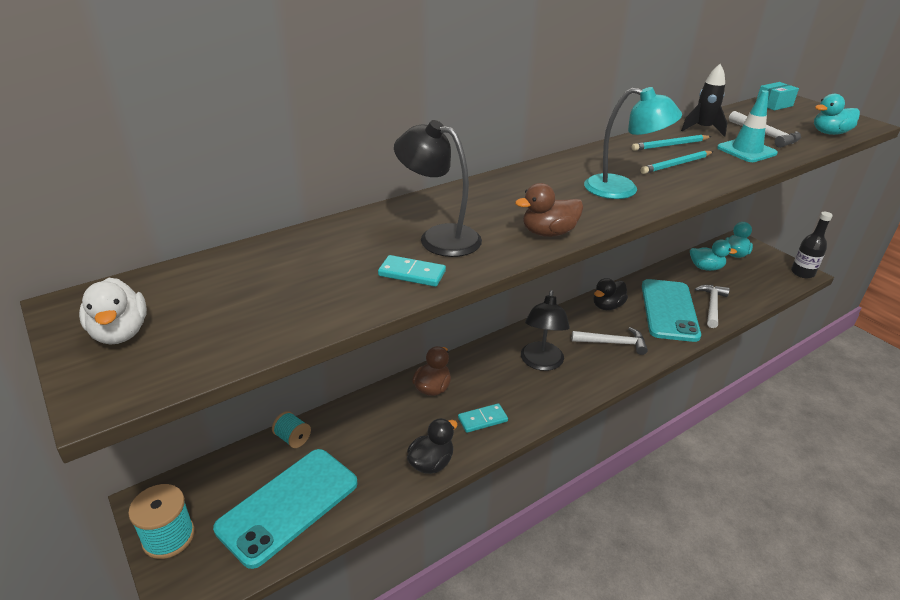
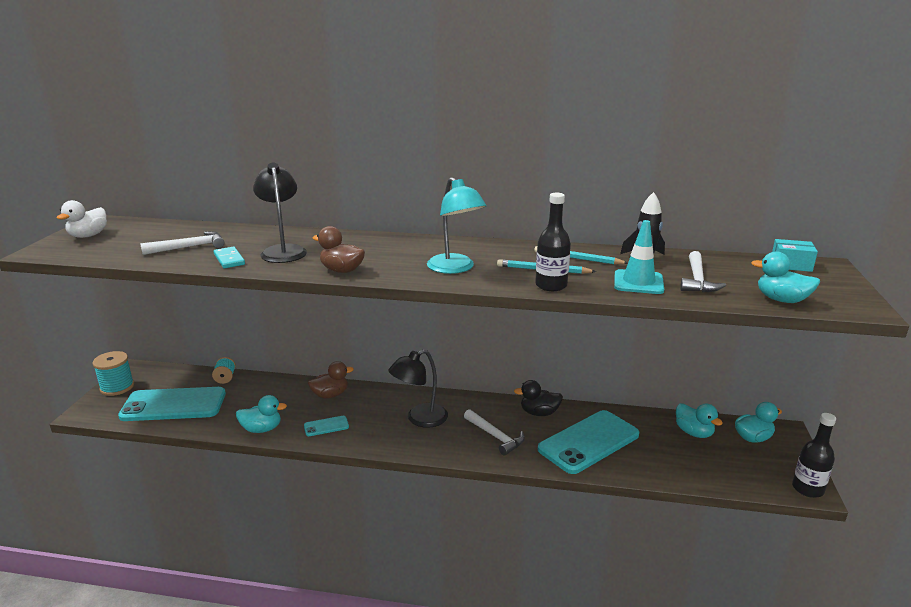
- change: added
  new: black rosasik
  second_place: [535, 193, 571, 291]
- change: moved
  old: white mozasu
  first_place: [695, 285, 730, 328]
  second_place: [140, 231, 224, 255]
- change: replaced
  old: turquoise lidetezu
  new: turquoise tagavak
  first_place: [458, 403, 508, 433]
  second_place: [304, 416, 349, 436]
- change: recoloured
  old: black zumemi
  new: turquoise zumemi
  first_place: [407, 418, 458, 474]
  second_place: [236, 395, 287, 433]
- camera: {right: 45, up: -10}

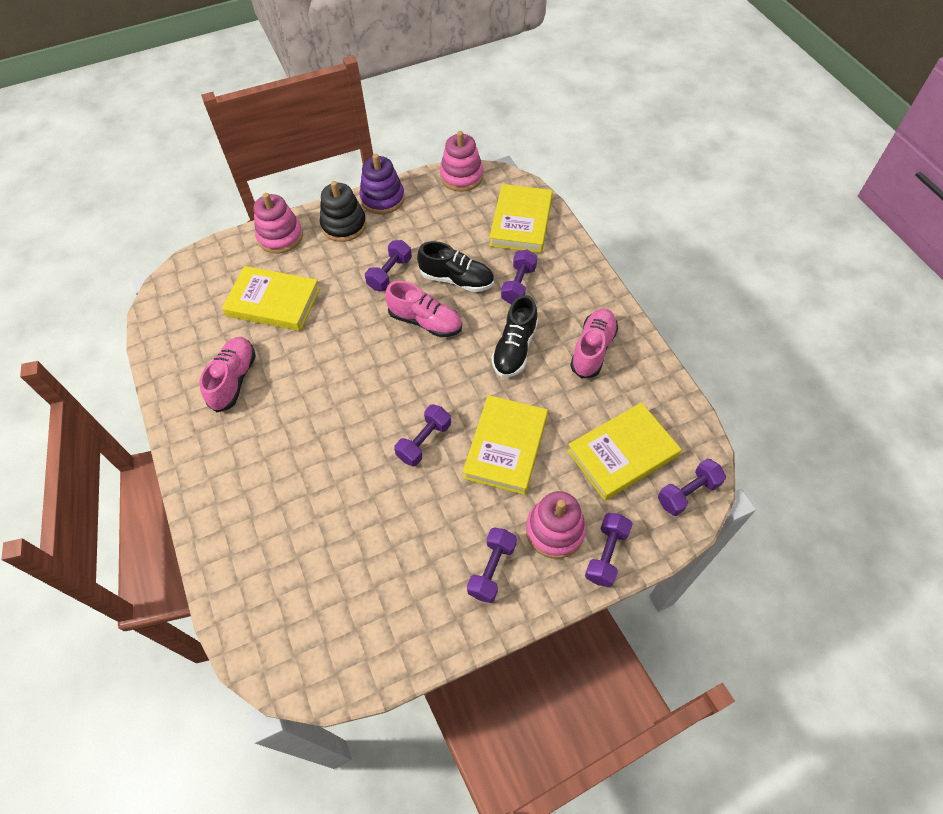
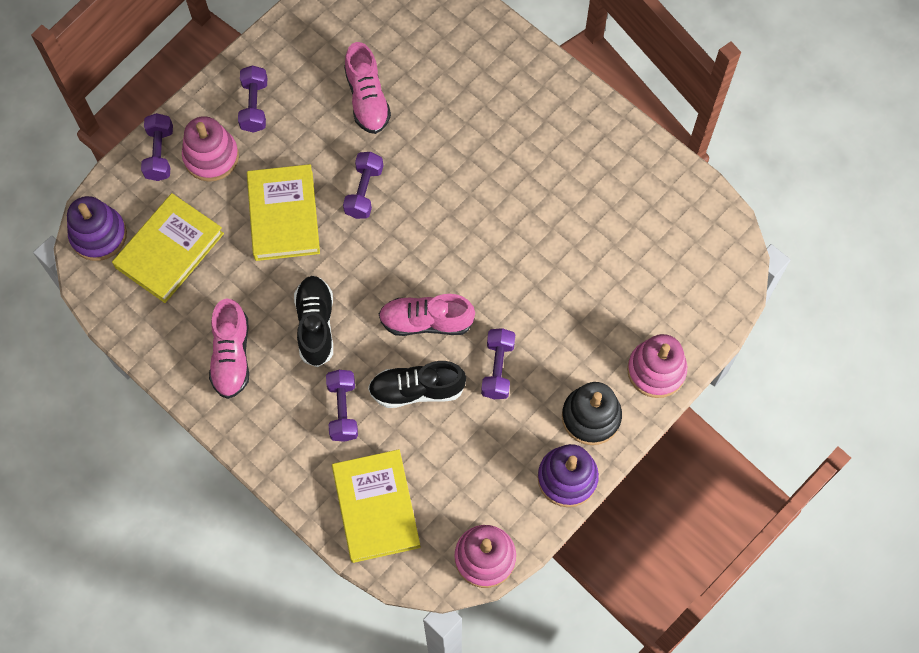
- change: removed
  old: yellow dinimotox
  first_place: [222, 266, 320, 331]
- change: moved
  old: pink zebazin
  first_place: [200, 337, 256, 412]
  second_place: [344, 42, 391, 134]
- change: replaced
  old: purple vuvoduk
  new: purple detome
  first_place: [658, 459, 726, 516]
  second_place: [67, 196, 127, 261]
- camera: {right: 155, up: 10}

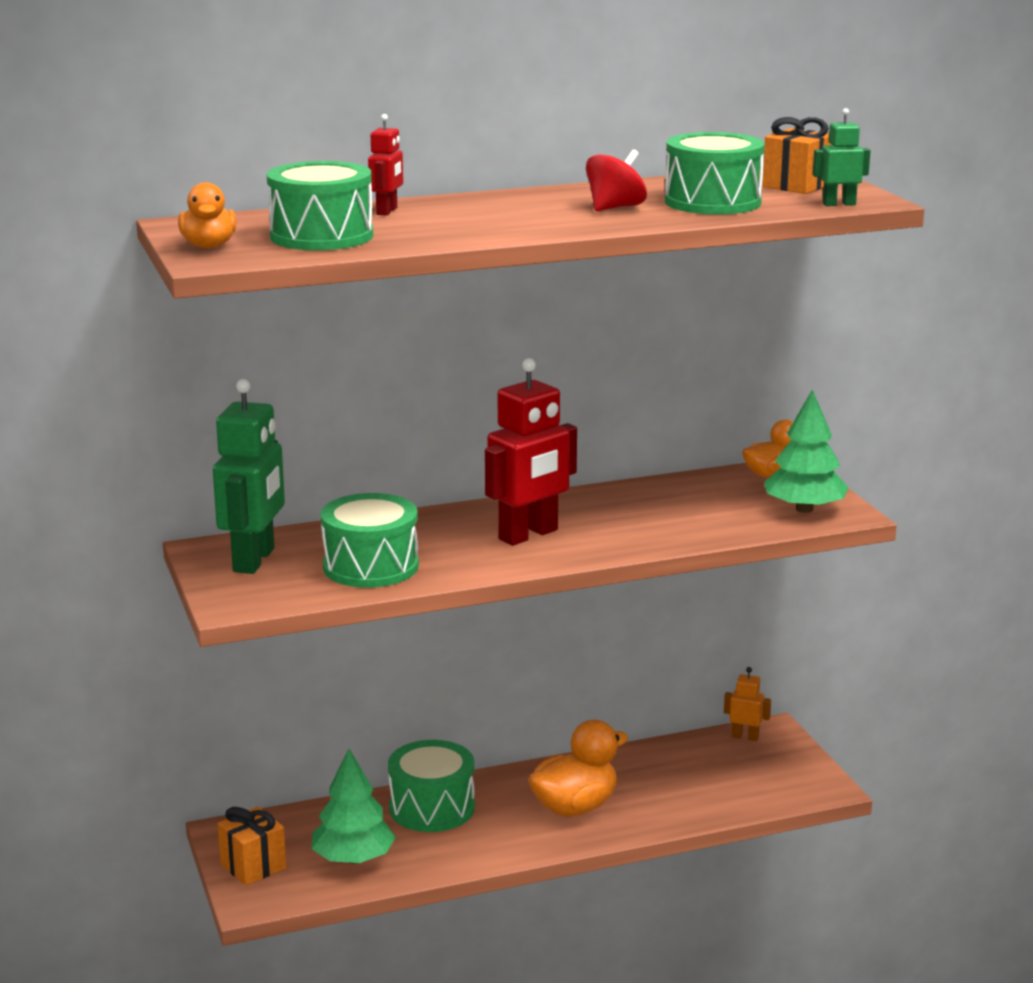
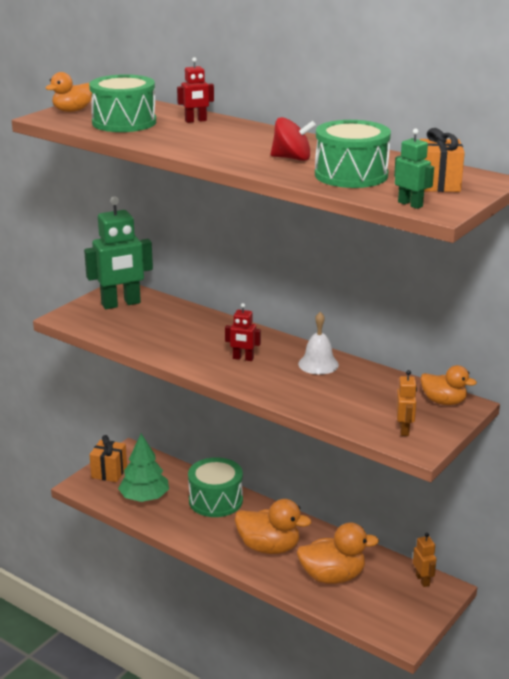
- change: removed
  old: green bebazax
  first_place: [321, 493, 419, 588]
- change: added
  new: orange zumemi
  second_place: [297, 522, 379, 584]
- change: added
  new: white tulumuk
  second_place: [298, 312, 339, 375]
- change: replaced
  old: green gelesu
  new: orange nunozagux
  first_place: [764, 389, 849, 513]
  second_place: [396, 370, 417, 436]
- change: resized
  old: red nunozagux
  first_place: [485, 358, 577, 546]
  second_place: [225, 303, 261, 361]
  factor: 0.49
- camera: {right: 55, up: 5}

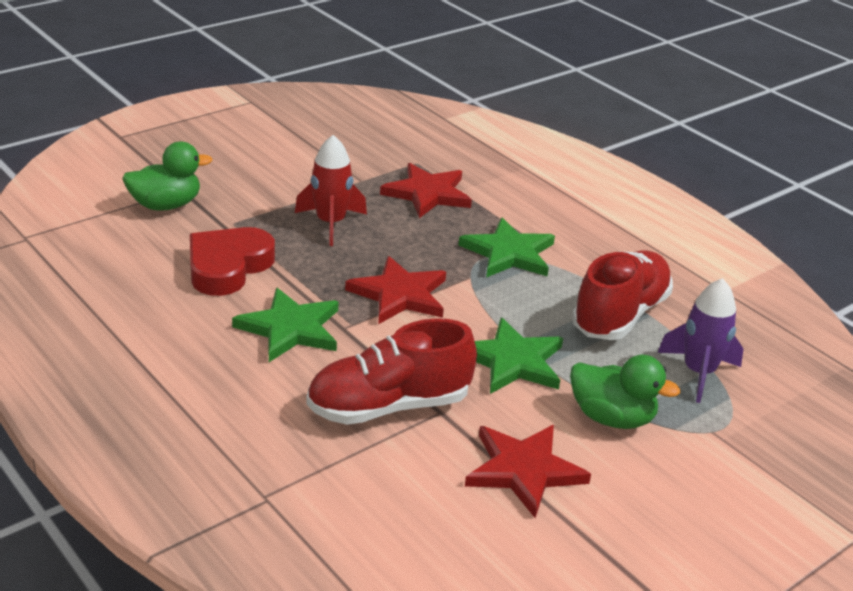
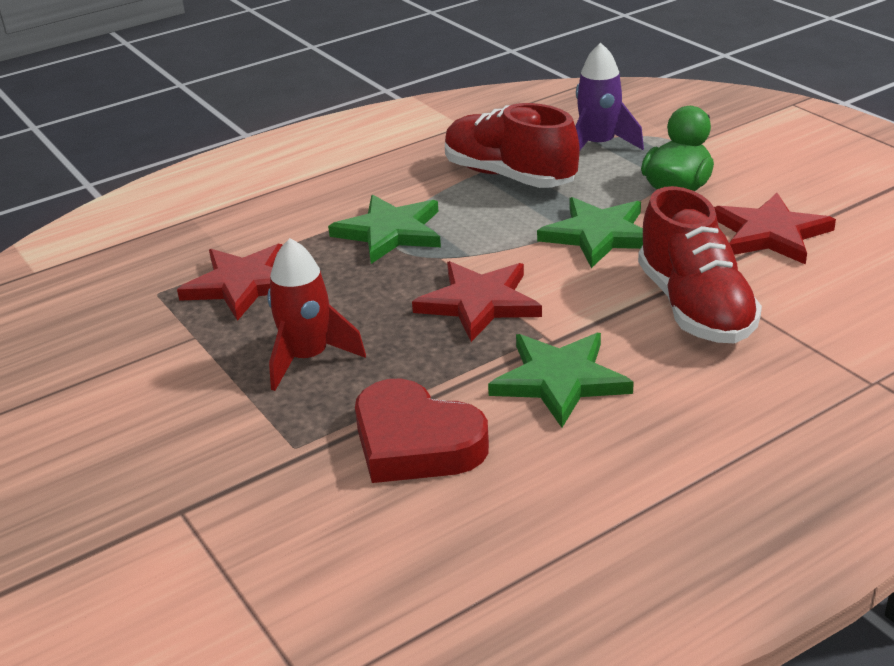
- change: removed
  old: green zumemi
  first_place: [122, 142, 212, 211]
- camera: {right: -80, up: 0}

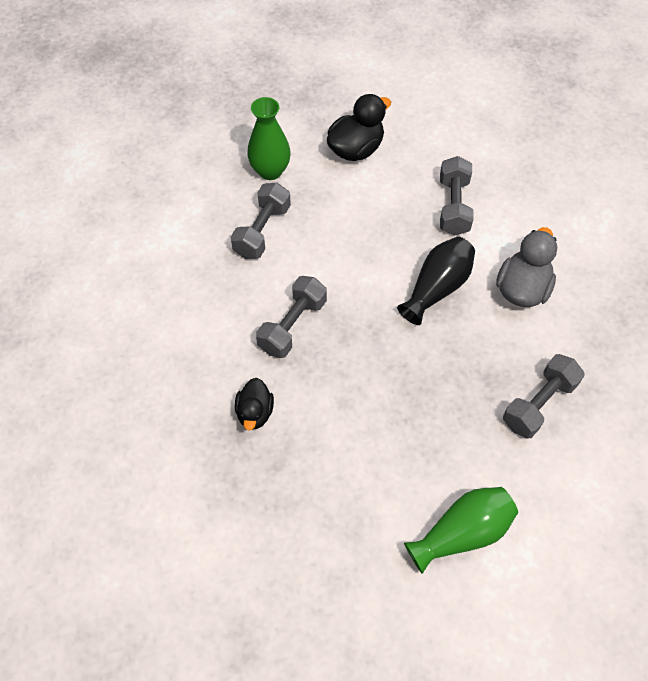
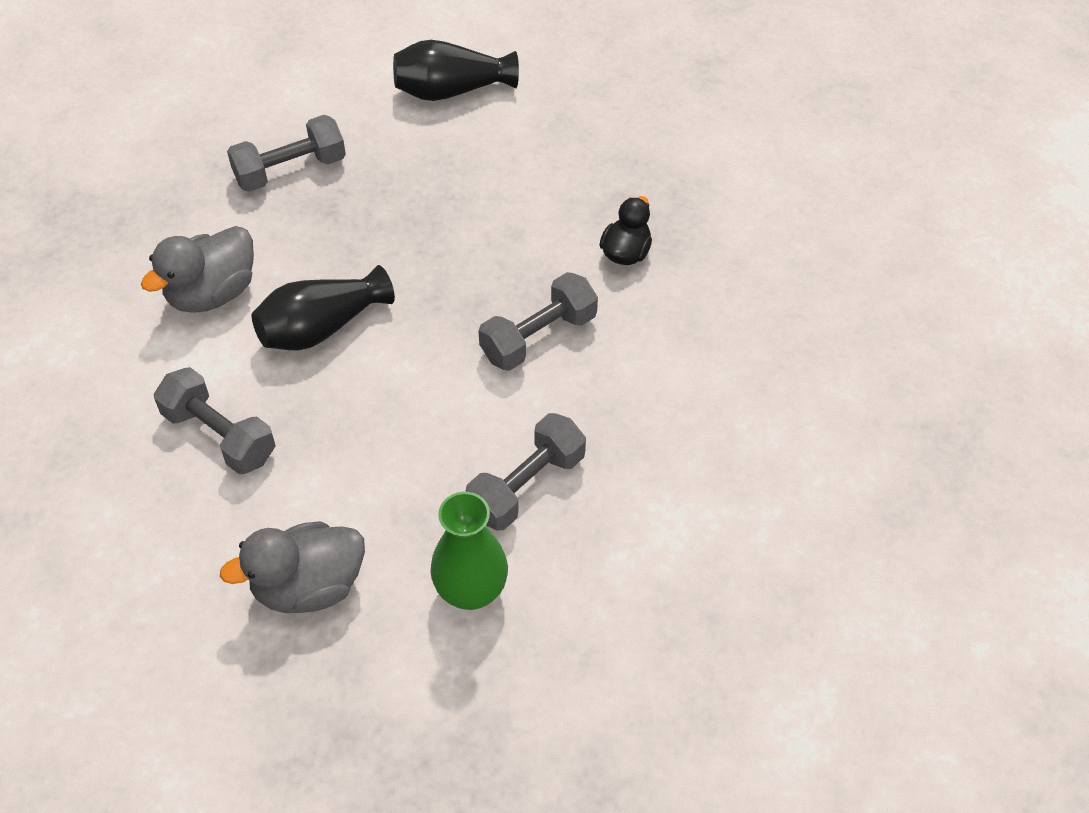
- change: recoloured
  old: black zumemi
  new: grey zumemi
  first_place: [327, 94, 391, 161]
  second_place: [220, 521, 365, 613]
- change: recoloured
  old: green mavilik
  new: black mavilik
  first_place: [404, 487, 518, 574]
  second_place: [393, 40, 519, 101]
- change: turned
  old: grey vuvoduk
  first_place: [440, 156, 474, 236]
  second_place: [154, 367, 275, 474]
  degrees: -75
- camera: {right: -160, up: -5}

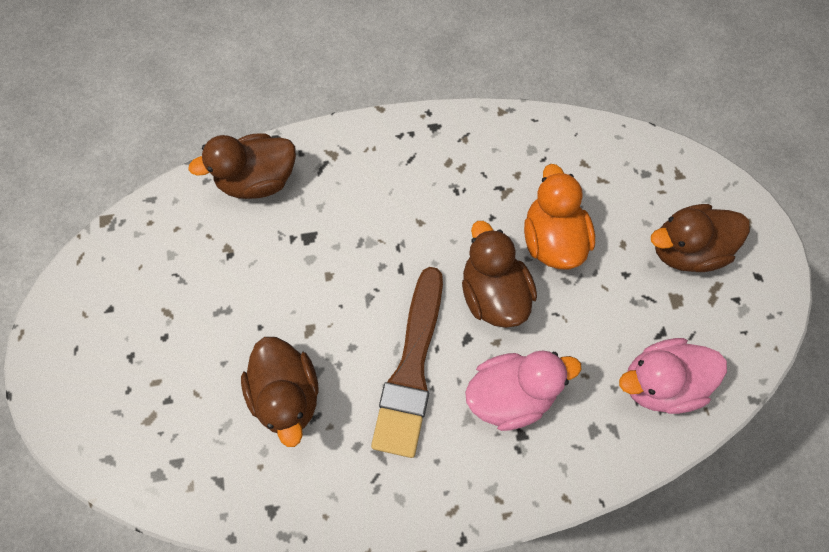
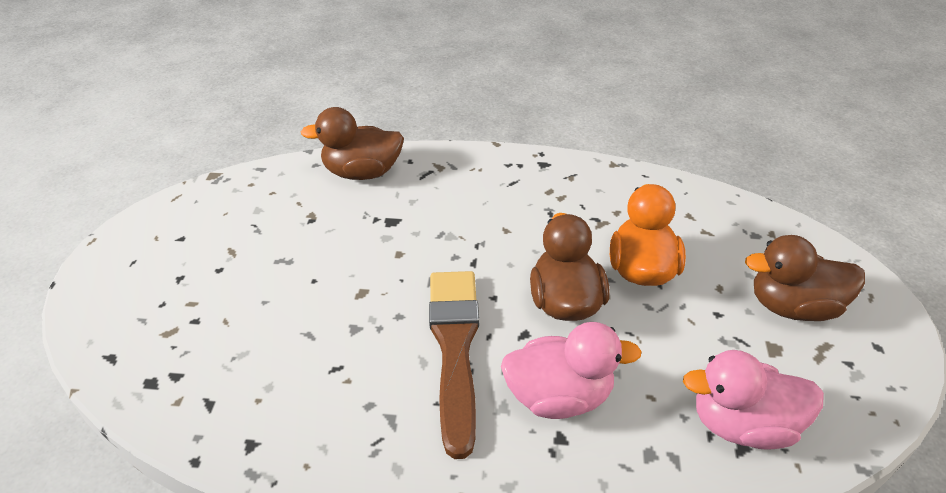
- change: removed
  old: brown zumemi
  first_place: [241, 337, 319, 447]
- change: turned
  old: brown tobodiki
  first_place: [371, 267, 443, 458]
  second_place: [429, 271, 479, 459]
  degrees: 150
- camera: {right: 15, up: -25}

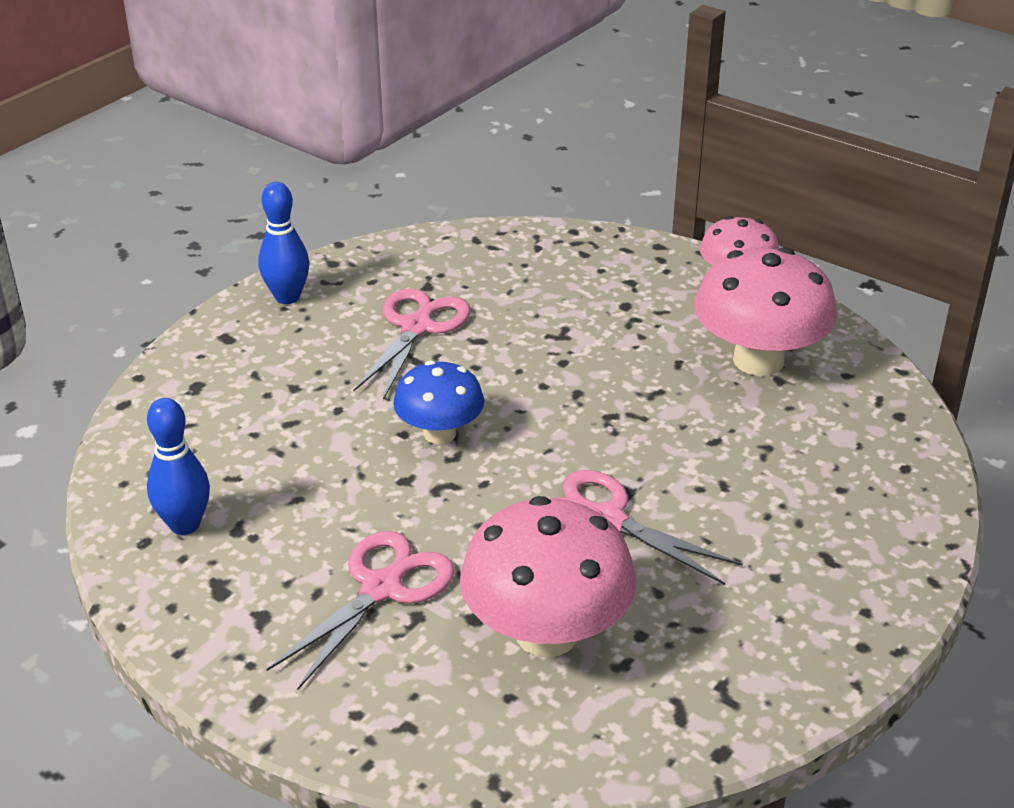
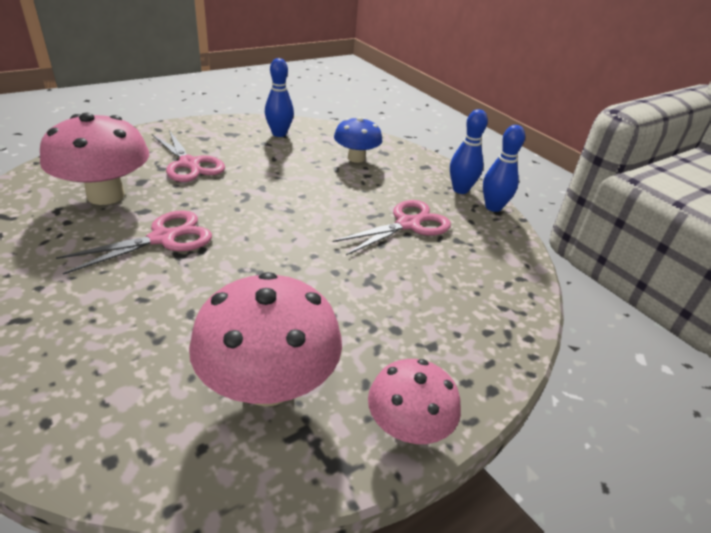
- change: added
  new: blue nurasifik
  second_place: [483, 125, 525, 212]
- change: moved
  old: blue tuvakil
  first_place: [393, 361, 484, 444]
  second_place: [334, 117, 382, 163]
- change: turned
  old: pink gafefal
  first_place: [353, 288, 471, 400]
  second_place: [333, 200, 451, 255]
  degrees: -75
- camera: {right: 105, up: 0}

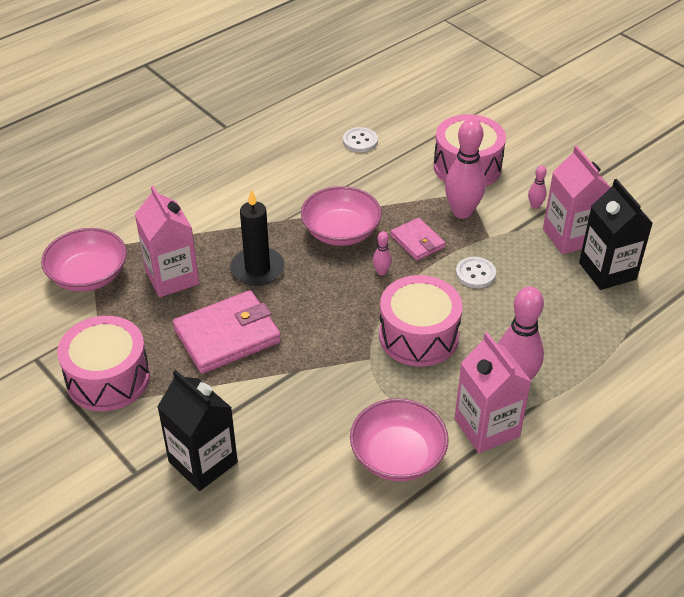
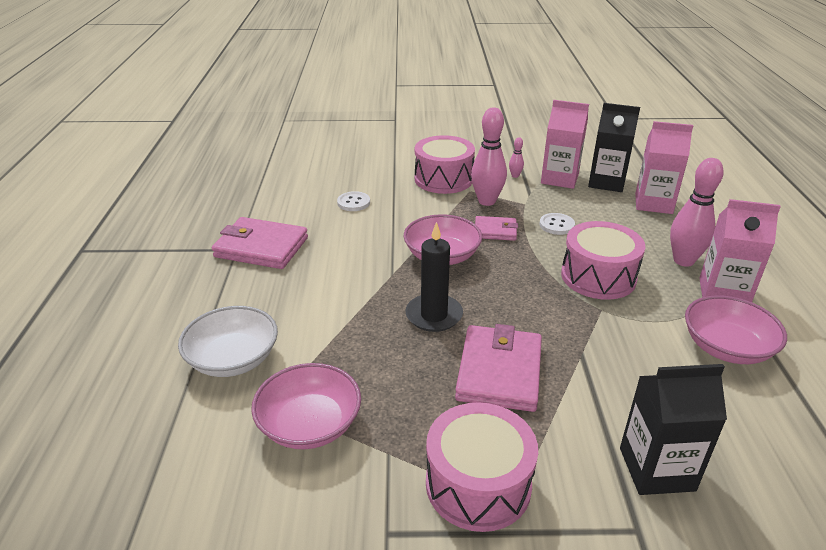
- change: removed
  old: pink nurasifik
  first_place: [373, 231, 392, 275]
- change: added
  new: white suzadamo
  second_place: [178, 306, 278, 377]
- change: added
  new: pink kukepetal
  second_place: [212, 217, 308, 269]
- change: moved
  old: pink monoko
  first_place: [135, 185, 199, 297]
  second_place: [635, 121, 693, 214]
- camera: {right: -50, up: -10}

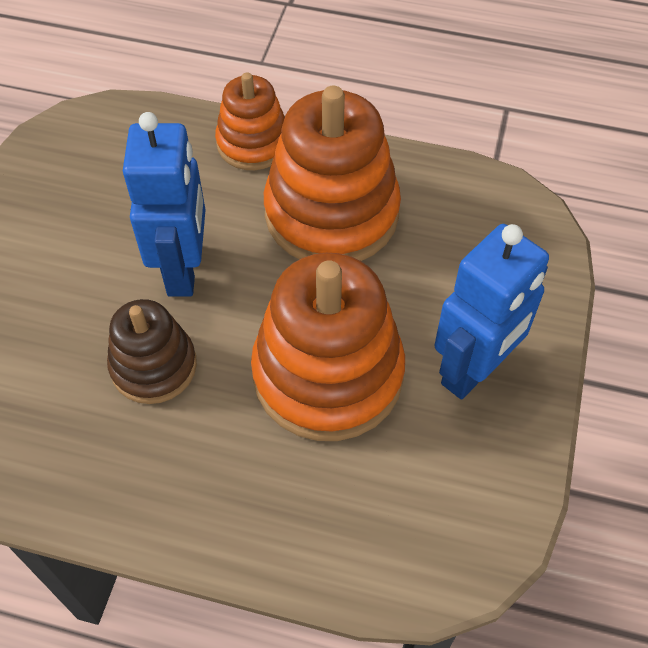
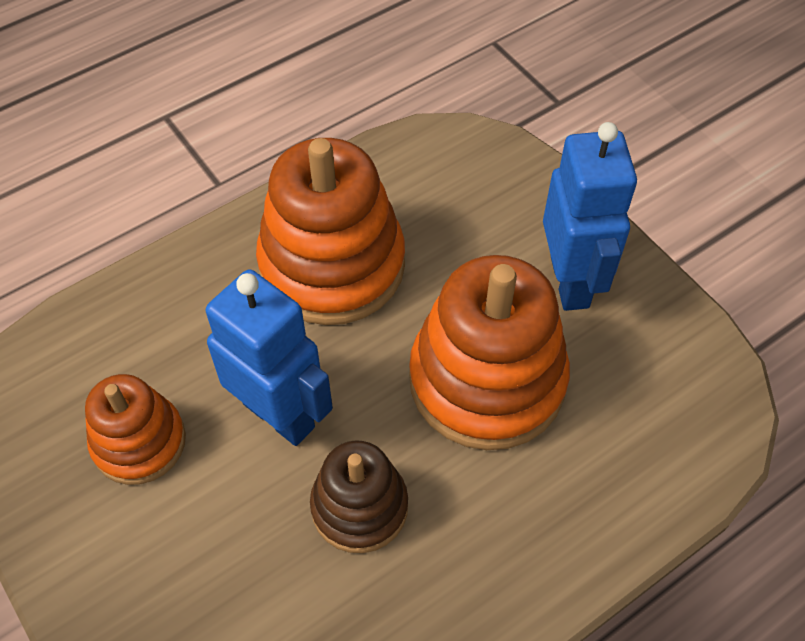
- change: moved
  old: orange detome
  first_place: [215, 72, 285, 170]
  second_place: [85, 374, 186, 485]
- camera: {right: -50, up: 0}

